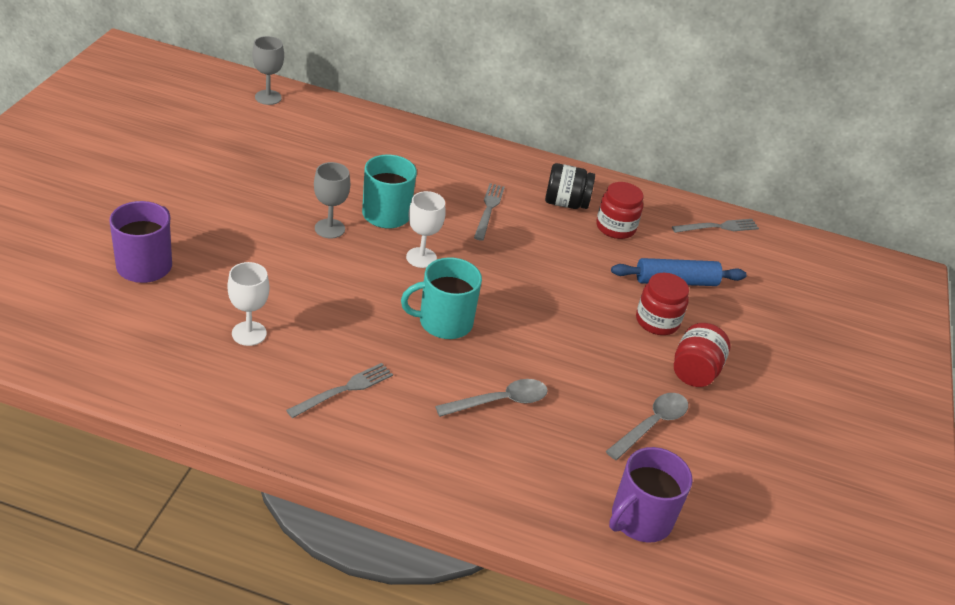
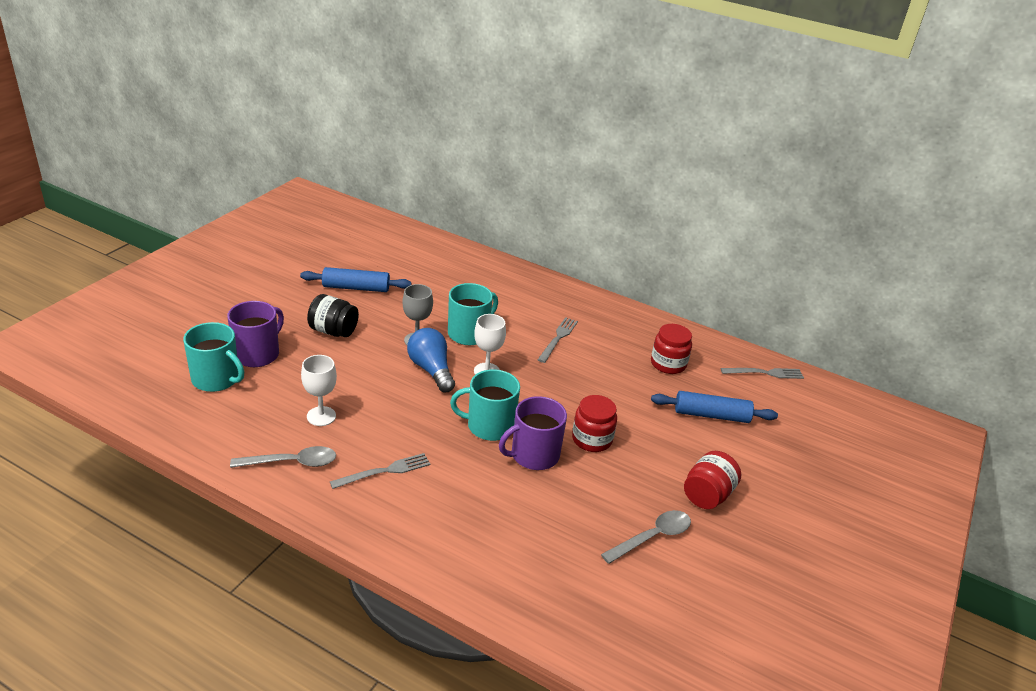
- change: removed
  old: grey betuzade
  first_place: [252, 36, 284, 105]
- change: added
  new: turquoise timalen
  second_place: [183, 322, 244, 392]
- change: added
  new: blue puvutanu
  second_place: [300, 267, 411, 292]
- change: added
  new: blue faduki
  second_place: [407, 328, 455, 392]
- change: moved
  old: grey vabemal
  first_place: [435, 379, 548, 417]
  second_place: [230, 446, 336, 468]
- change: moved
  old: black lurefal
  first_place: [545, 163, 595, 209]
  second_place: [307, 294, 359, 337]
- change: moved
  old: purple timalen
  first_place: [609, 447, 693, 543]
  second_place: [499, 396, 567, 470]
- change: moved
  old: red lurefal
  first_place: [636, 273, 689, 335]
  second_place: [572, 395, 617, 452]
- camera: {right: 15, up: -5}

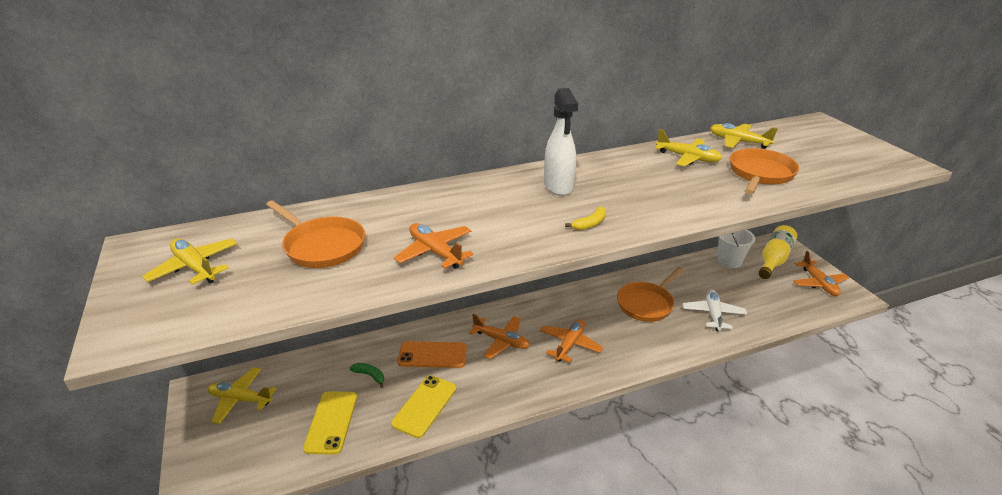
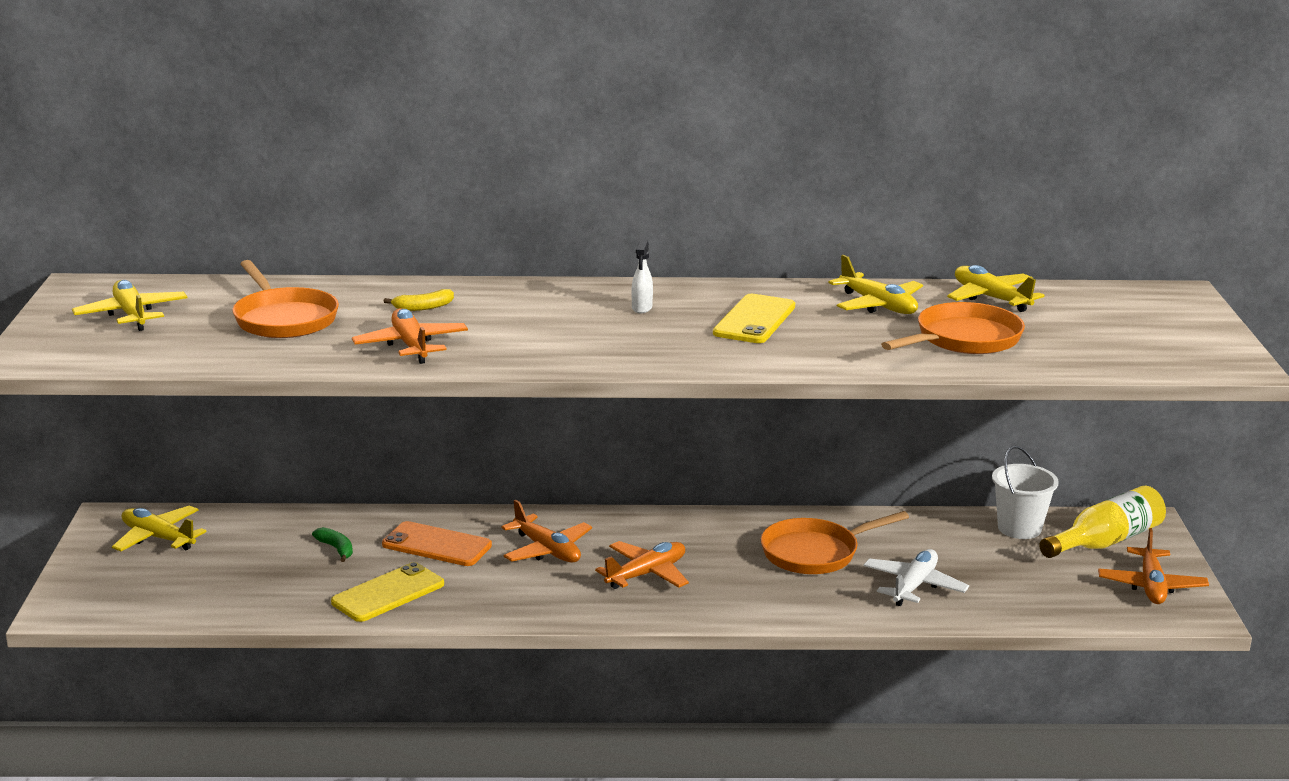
- change: moved
  old: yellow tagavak
  first_place: [303, 391, 357, 455]
  second_place: [713, 294, 795, 343]
- change: moved
  old: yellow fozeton
  first_place: [565, 207, 606, 230]
  second_place: [384, 289, 454, 311]
- change: resized
  old: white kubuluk
  first_place: [544, 88, 578, 196]
  second_place: [632, 240, 653, 313]
  factor: 0.48
- camera: {right: 20, up: -10}

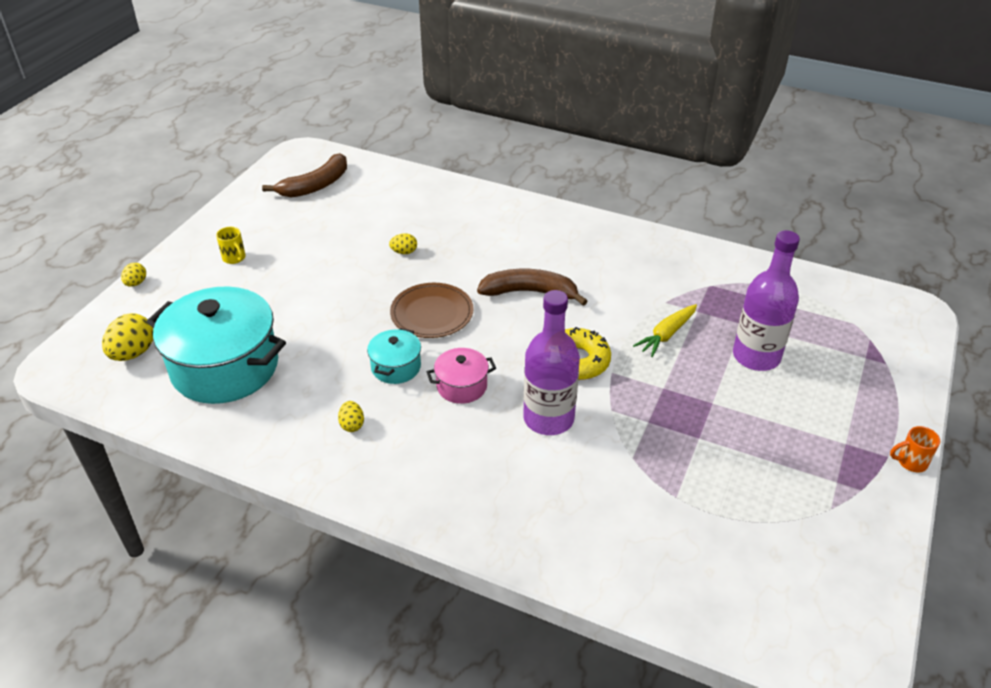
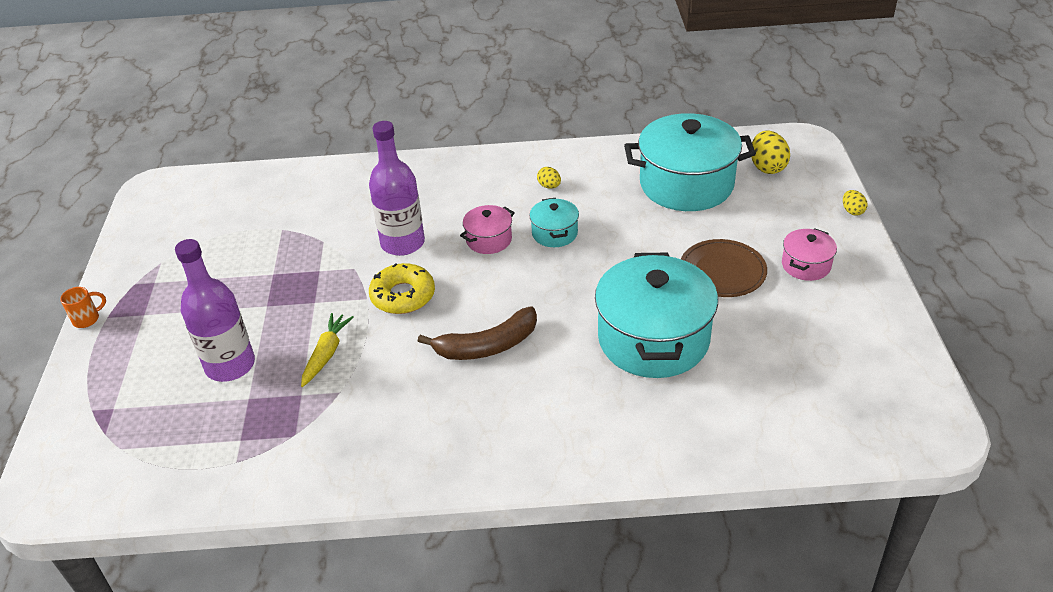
- change: removed
  old: brown fozeton
  first_place: [262, 153, 347, 198]
- change: moved
  old: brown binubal
  first_place: [390, 283, 474, 338]
  second_place: [681, 239, 767, 297]
- change: replaced
  old: yellow timalen
  new: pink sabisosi
  first_place: [216, 227, 246, 264]
  second_place: [782, 228, 837, 281]
- change: replaced
  old: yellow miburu
  new: turquoise sabisosi
  first_place: [389, 233, 417, 254]
  second_place: [595, 253, 718, 378]
- camera: {right: 155, up: 0}

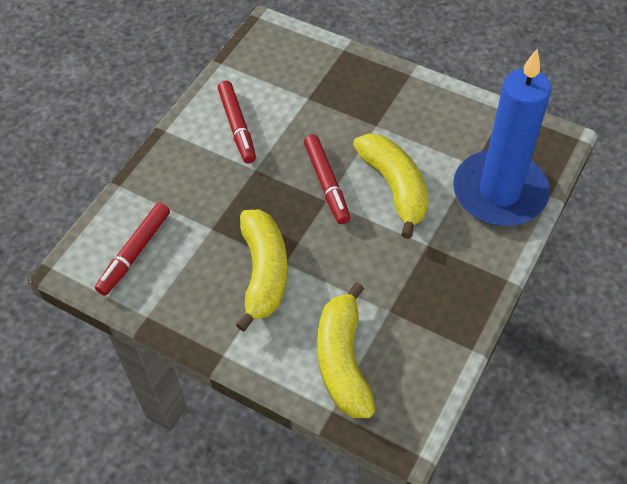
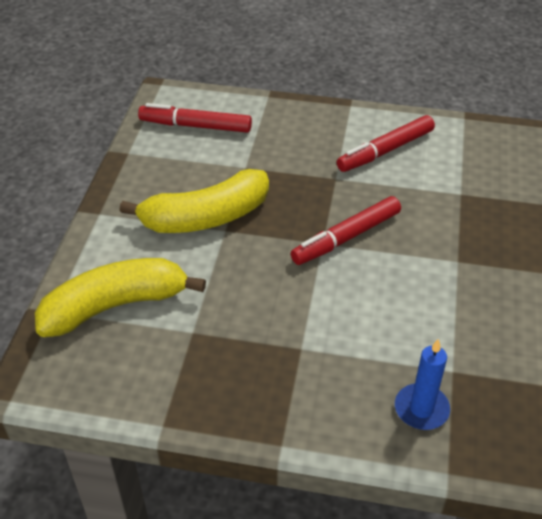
- change: removed
  old: yellow fozeton
  first_place: [353, 133, 428, 239]
- change: resized
  old: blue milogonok
  first_place: [453, 49, 551, 226]
  second_place: [395, 339, 450, 430]
  factor: 0.4
- camera: {right: 70, up: -10}

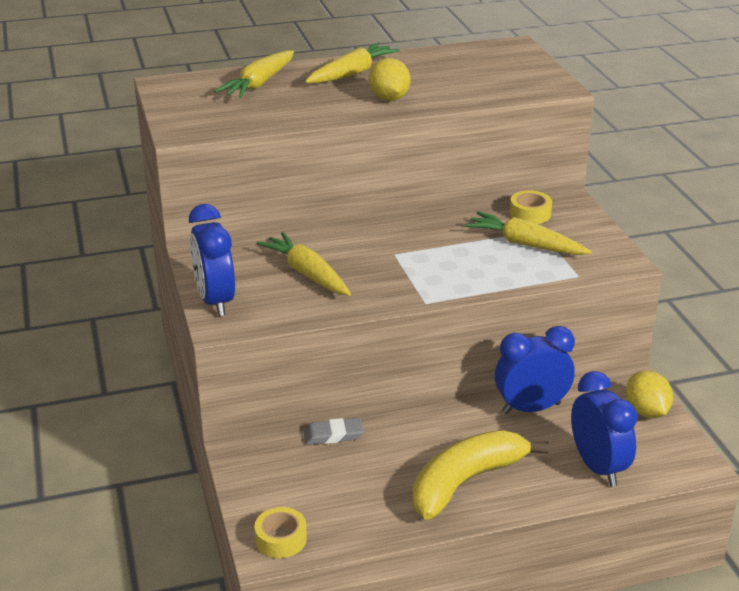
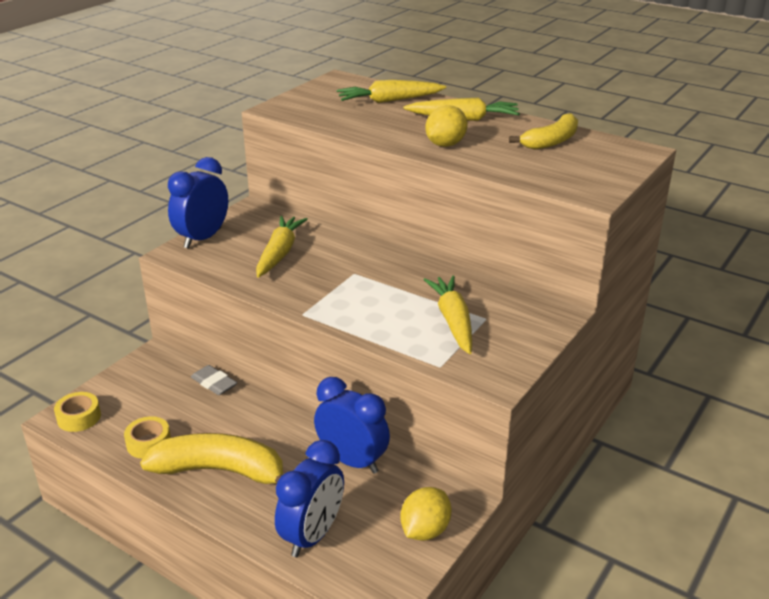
- change: added
  new: yellow fozeton
  second_place: [509, 113, 578, 150]
- change: moved
  old: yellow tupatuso
  first_place: [510, 190, 552, 224]
  second_place: [124, 416, 171, 459]
- camera: {right: 50, up: 0}

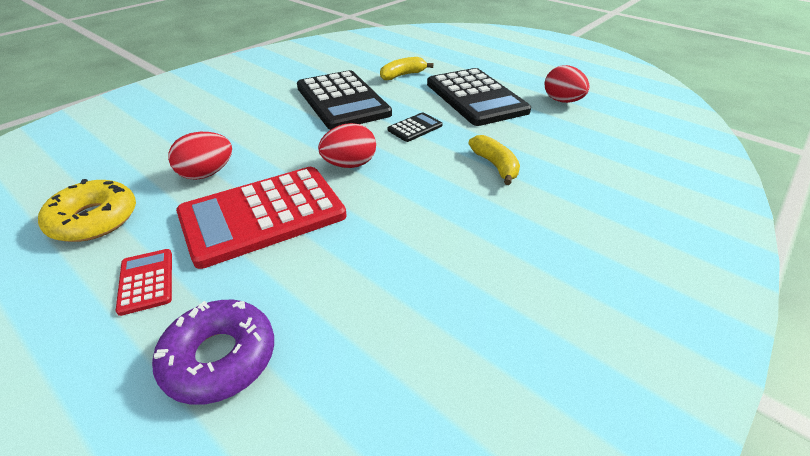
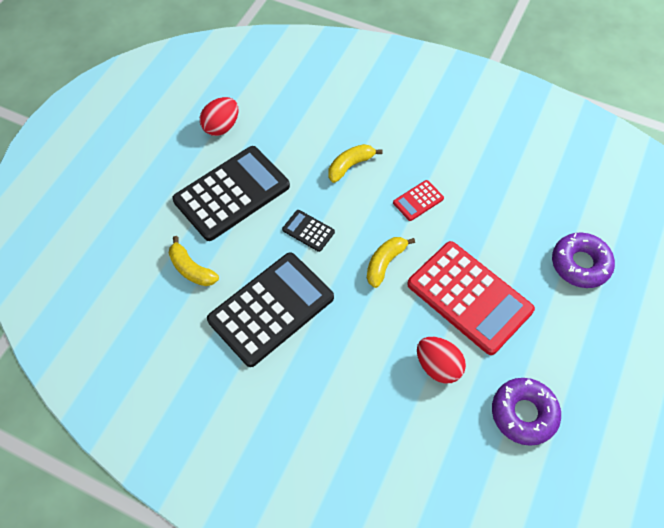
- change: moved
  old: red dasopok
  first_place: [116, 249, 172, 316]
  second_place: [393, 180, 444, 221]
- change: replaced
  old: red miburu
  new: yellow fozeton
  first_place: [318, 123, 376, 168]
  second_place: [367, 237, 415, 288]
- change: recoloured
  old: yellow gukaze
  new: purple gukaze
  first_place: [38, 179, 136, 242]
  second_place: [492, 378, 561, 446]
- camera: {right: -105, up: 20}

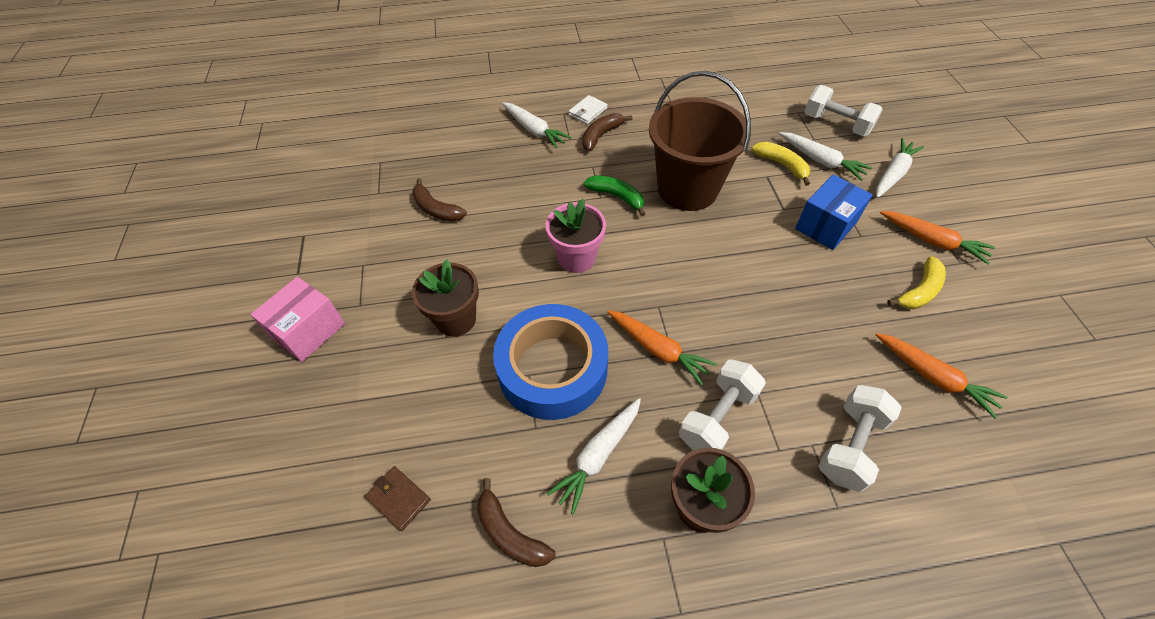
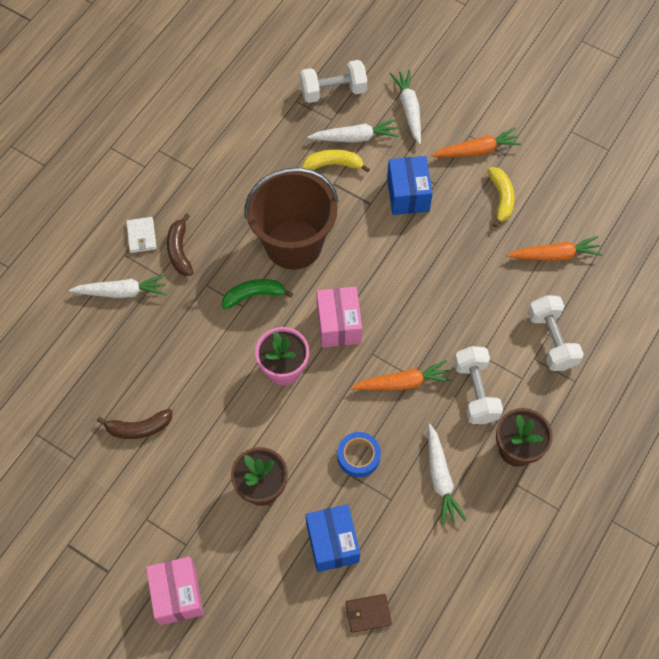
- change: removed
  old: brown fozeton
  first_place: [477, 478, 555, 567]
- change: added
  new: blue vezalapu
  second_place: [306, 504, 360, 572]
- change: added
  new: pink vezalapu
  second_place: [316, 286, 362, 348]
- change: resized
  old: blue tupatuso
  first_place: [493, 304, 608, 420]
  second_place: [337, 432, 381, 477]
  factor: 0.47
- camera: {right: -50, up: 10}

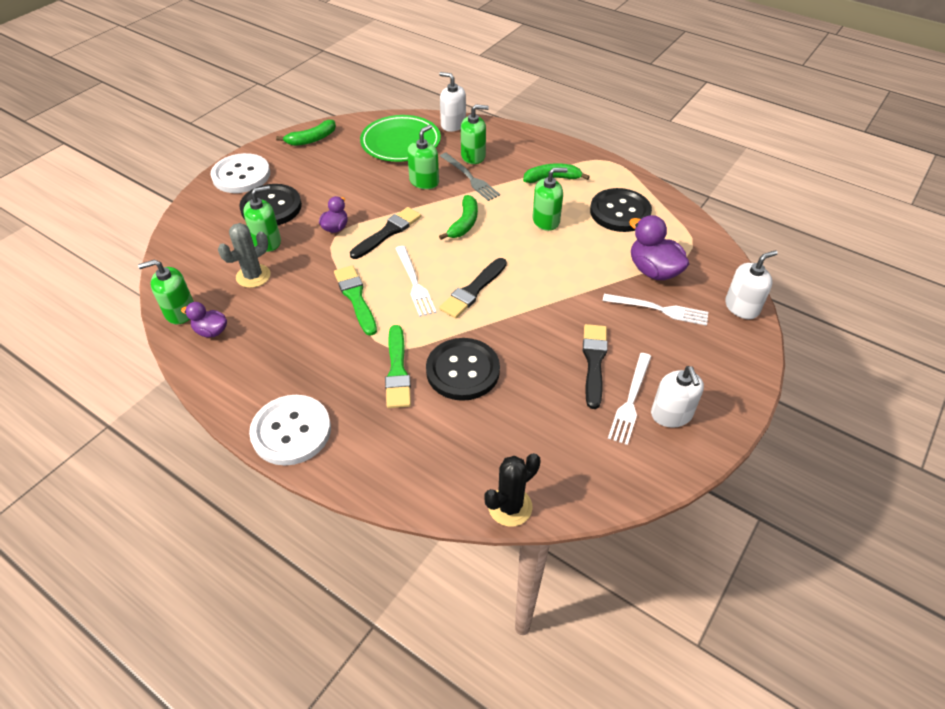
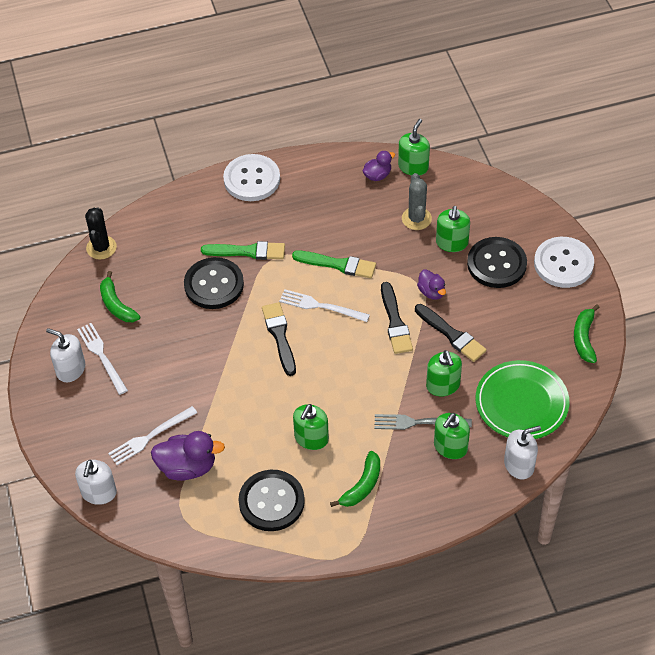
- change: moved
  old: green fozeton
  first_place: [439, 195, 478, 240]
  second_place: [100, 271, 140, 322]
- change: moved
  old: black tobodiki
  first_place: [583, 324, 608, 409]
  second_place: [415, 304, 487, 362]
- change: turned
  old: green tobodiki
  first_place: [385, 325, 411, 408]
  second_place: [201, 241, 285, 260]
  degrees: 150
- camera: {right: 130, up: 5}

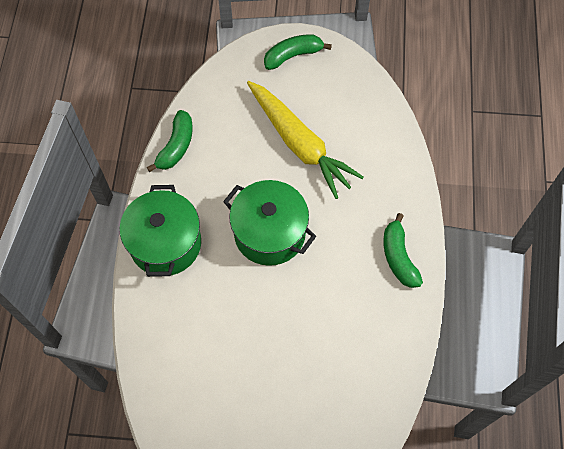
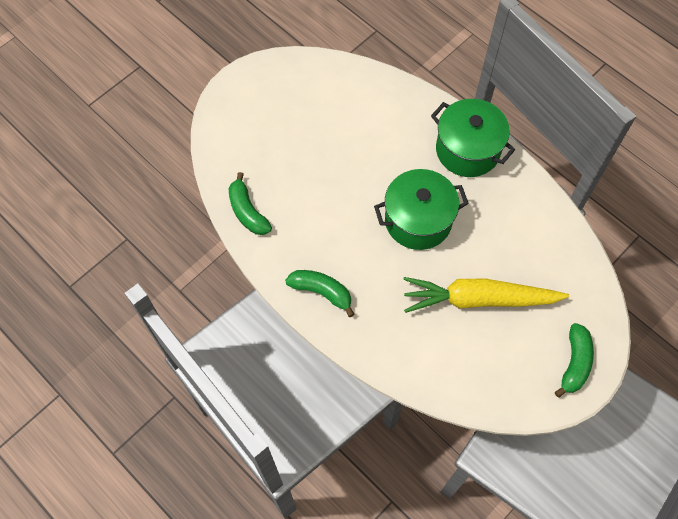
- change: moved
  old: green fozeton
  first_place: [147, 110, 193, 172]
  second_place: [229, 172, 272, 235]
- camera: {right: 130, up: 0}

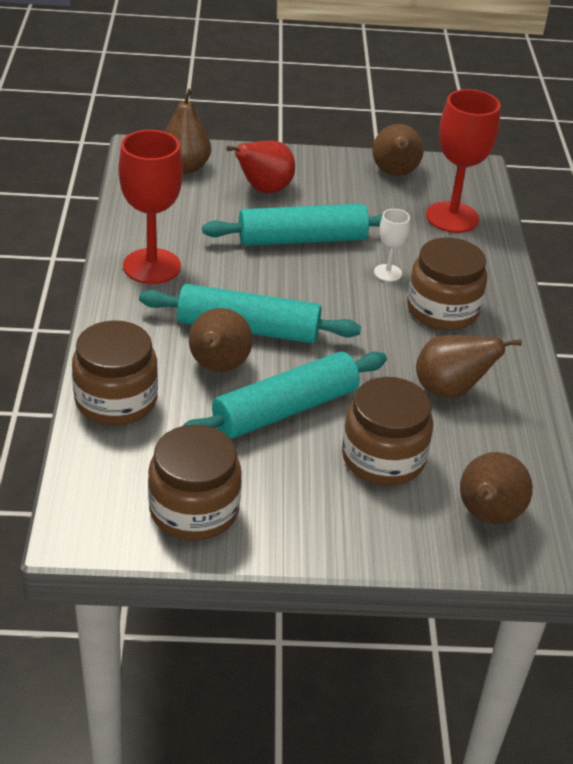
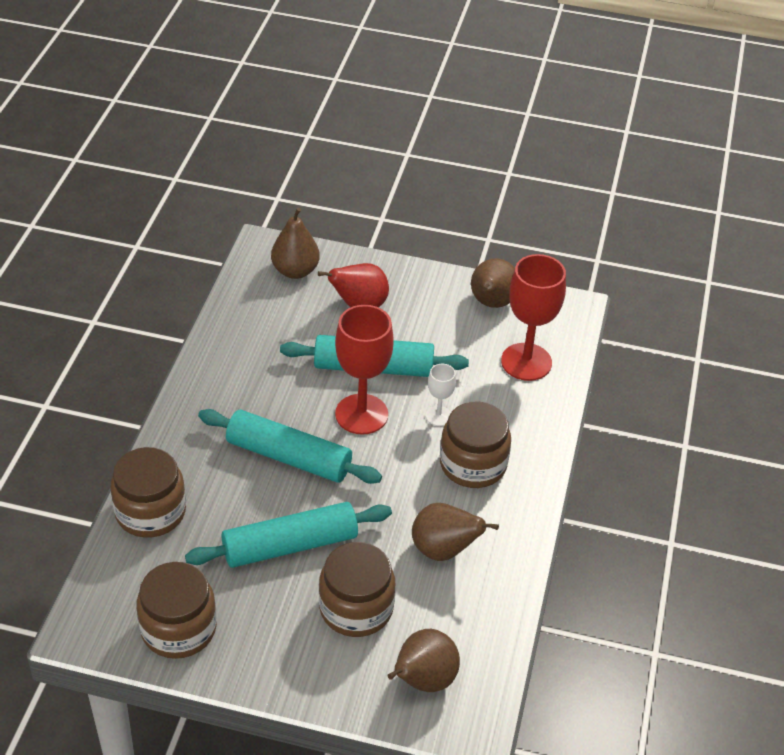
- change: removed
  old: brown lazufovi
  first_place: [189, 308, 253, 372]
- change: moved
  old: red betuzade
  first_place: [119, 130, 183, 284]
  second_place: [335, 305, 394, 435]
- camera: {right: 15, up: 5}

